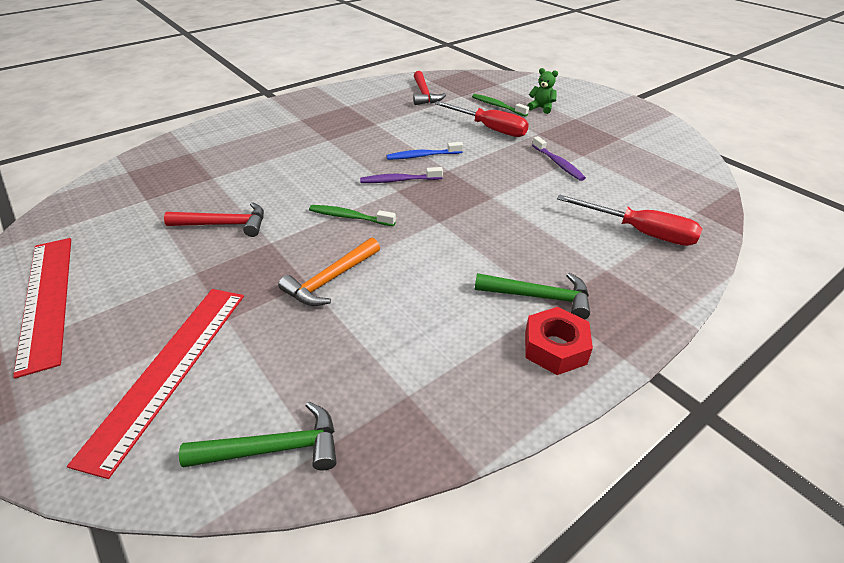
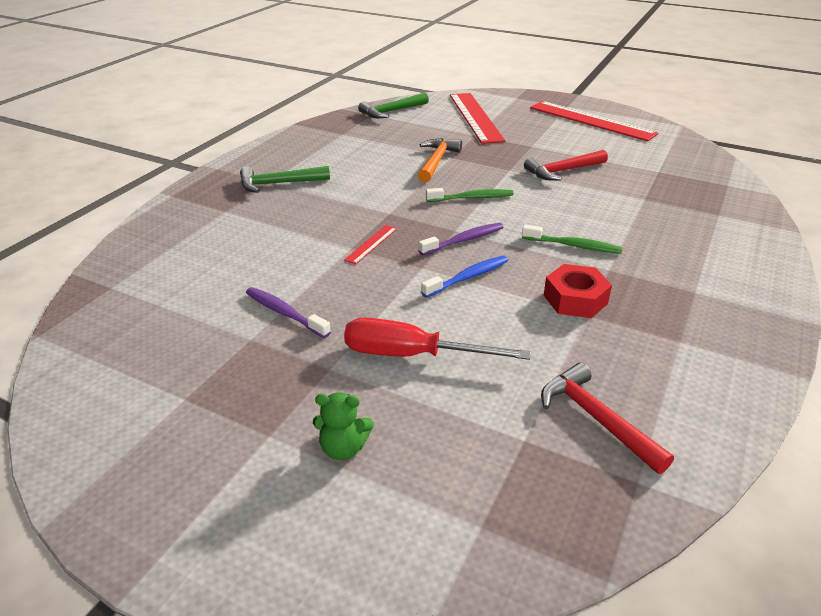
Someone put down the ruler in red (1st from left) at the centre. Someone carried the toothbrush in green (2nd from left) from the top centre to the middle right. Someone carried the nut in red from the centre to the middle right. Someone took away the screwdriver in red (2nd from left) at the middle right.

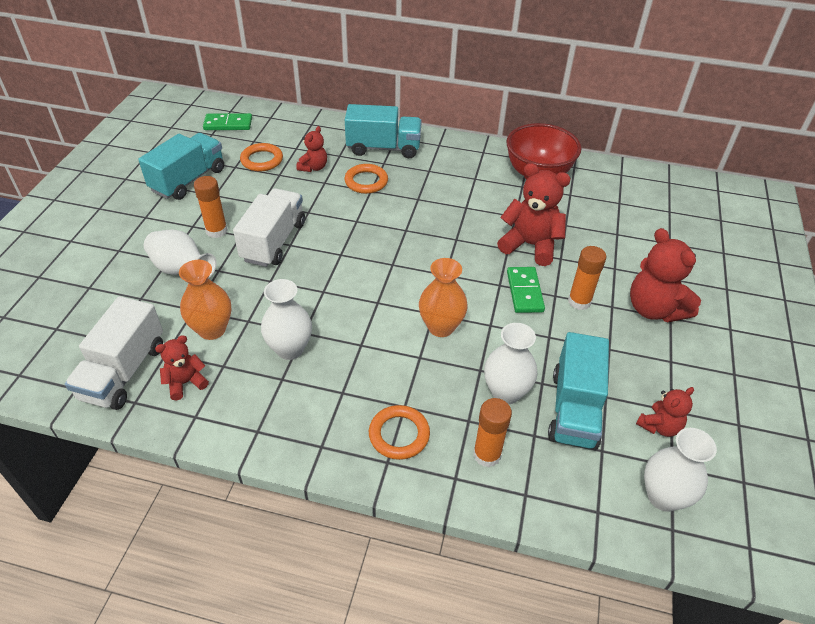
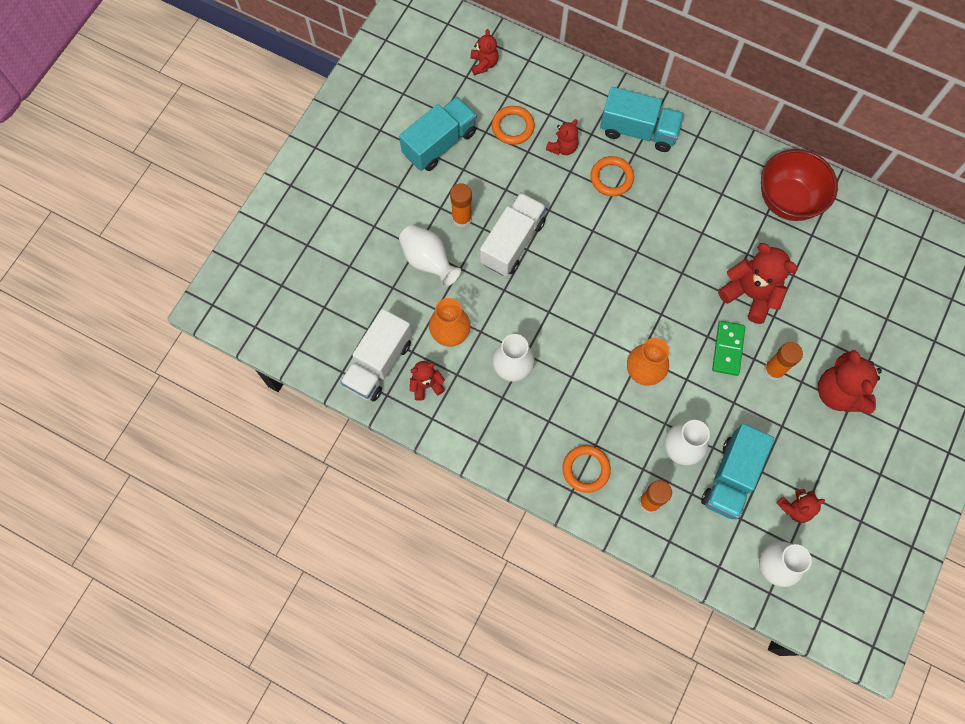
Someone swapped the domino in green (1st from left) at the top left for the teddy bear in red (2nd from left) at the top centre.

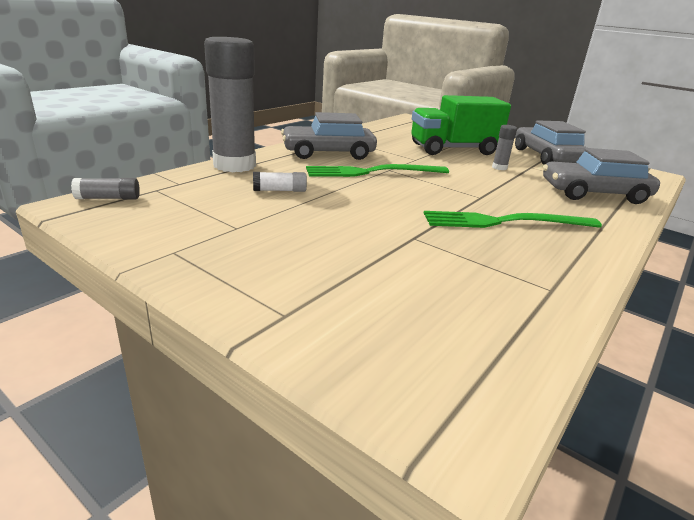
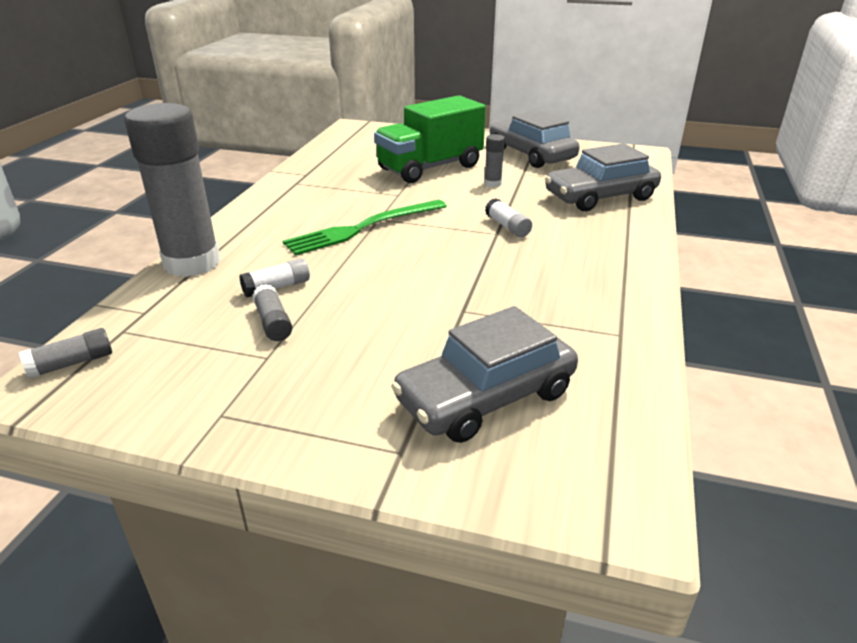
Someone put down the glue stick in grey (3rd from left) at the middle left. Someone carried the car in grey (1st from left) from the top centre to the centre. Someone put down the glue stick in white (2nd from left) at the centre. Someone took away the fork in green (2nd from left) at the middle right.

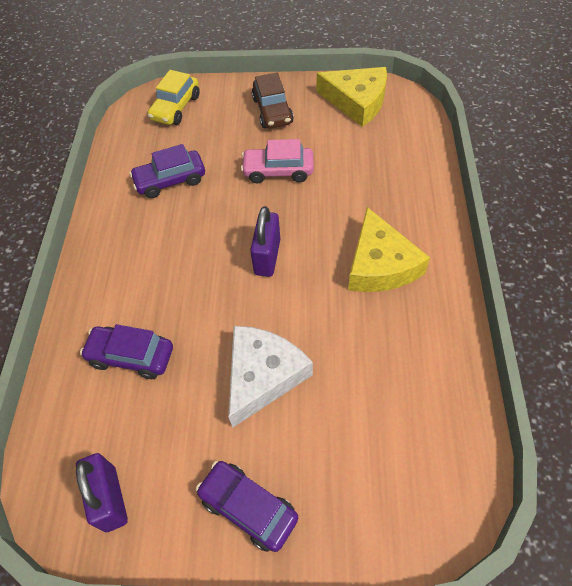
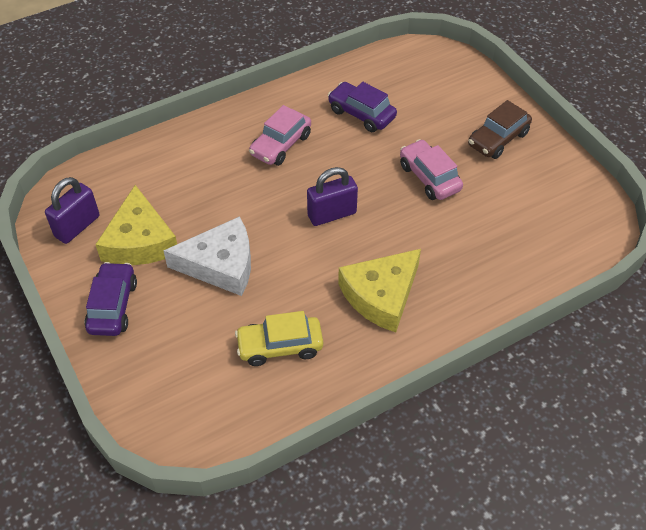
Someone carried the cheese in yellow (1st from left) from the top centre to the middle left. Someone carried the car in yellow from the top left to the centre. Someone put down the car in pink (1st from left) at the top centre. Someone took away the car in purple (1st from left) at the middle left.

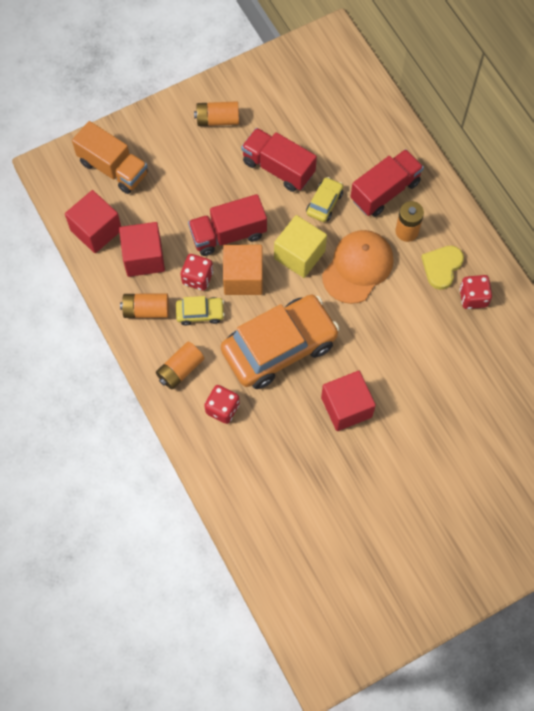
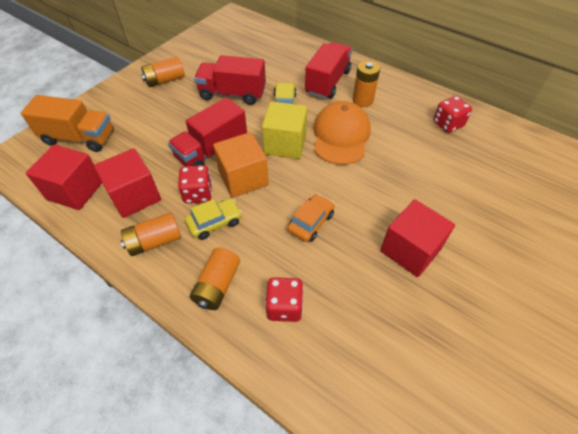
Someone scaled the car in orange at the centre by 0.43. Someone took away the heart in yellow at the middle right.

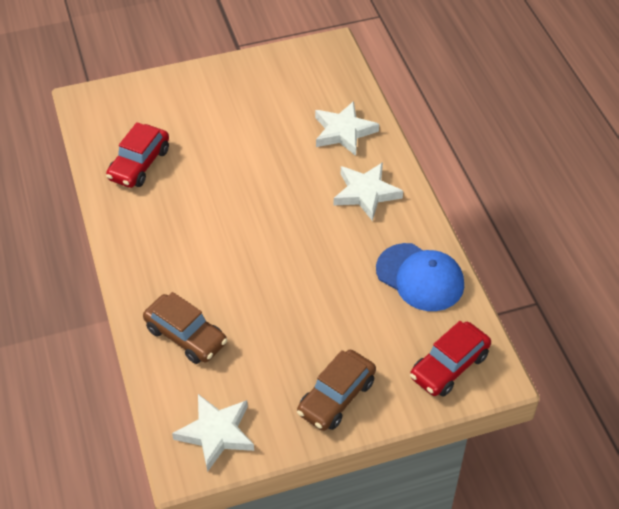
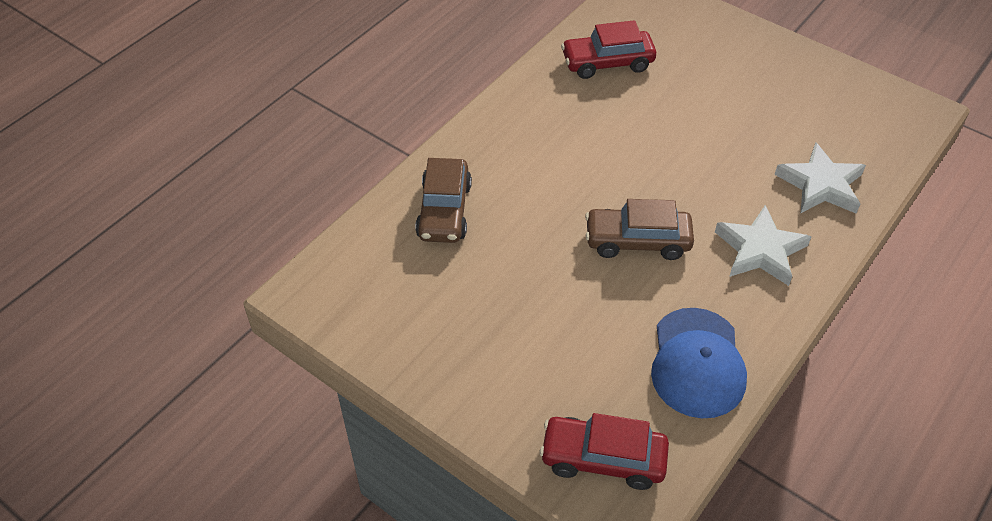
Someone carried the car in brown (2nd from left) from the bottom centre to the centre. Someone took away the star in white (1st from left) at the bottom centre.

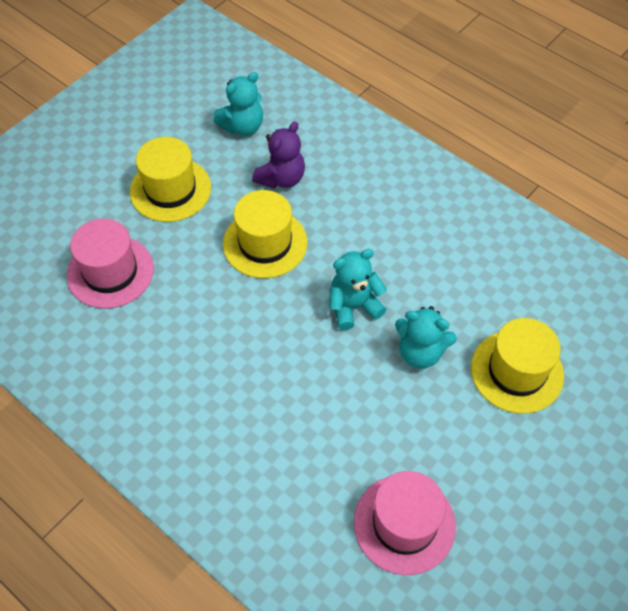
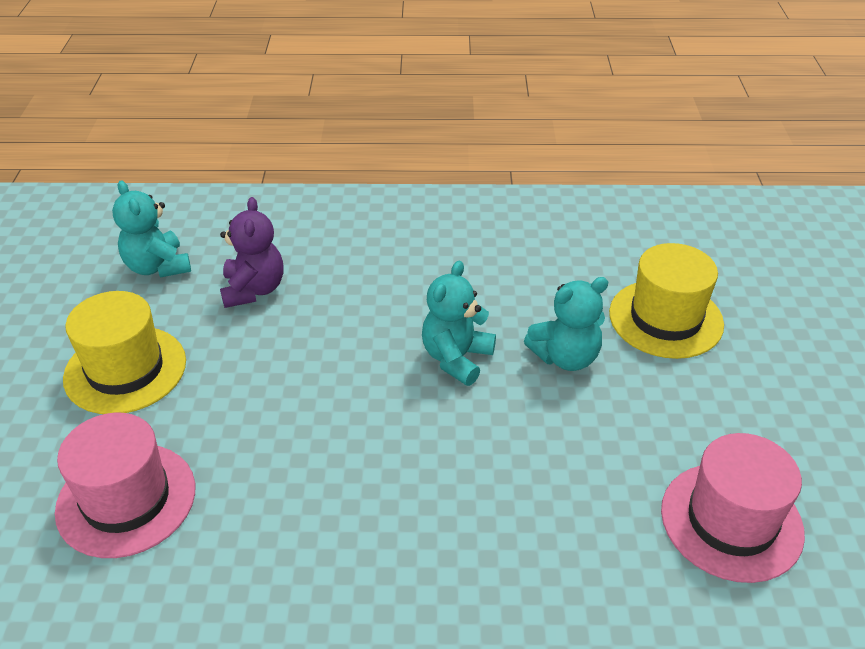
Someone rotated the teddy bear in turquoise (1st from left) at the top centre by 135 degrees clockwise. Someone took away the hat in yellow (2nd from left) at the centre.

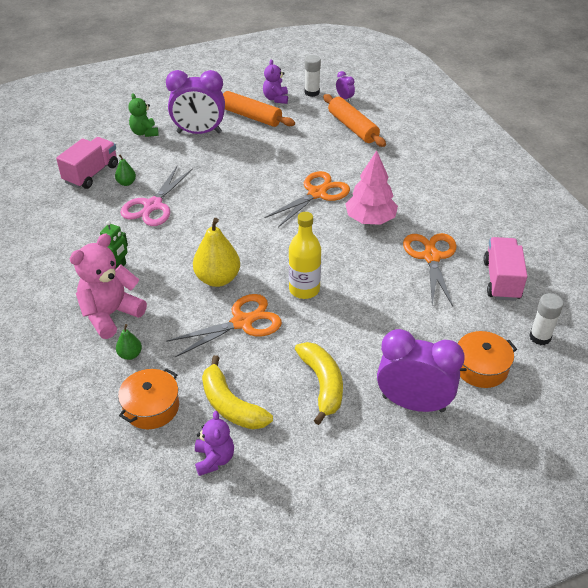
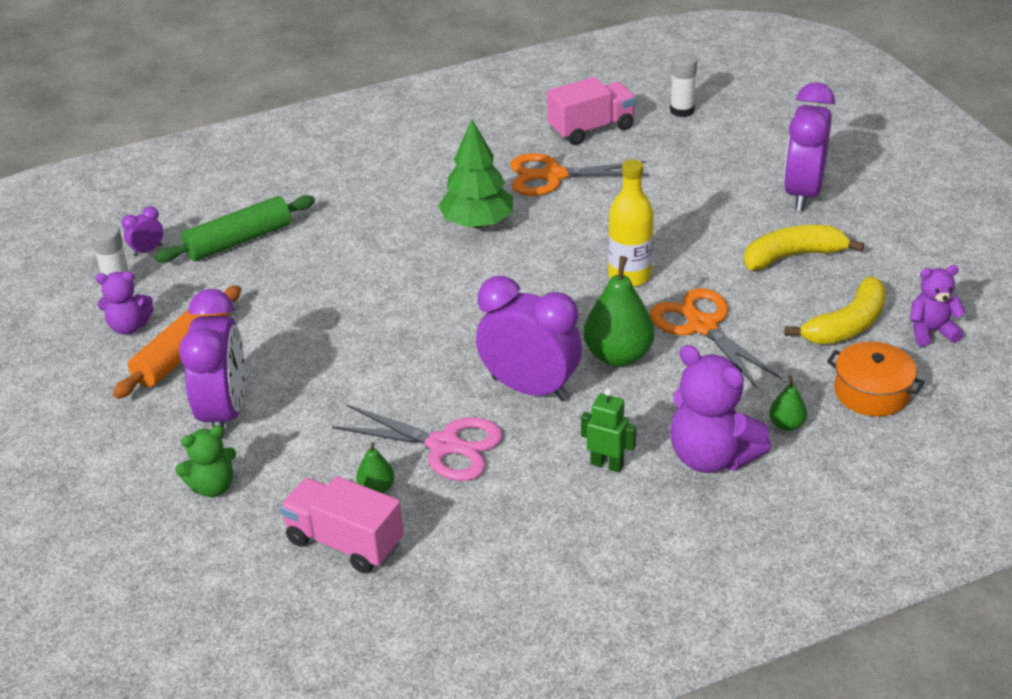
Someone repainted the rolling pin in orange (2nd from left) at the top centre, which became the rolling pin in green at the top left. Someone repainted the tree in pink at the top centre, which became the tree in green at the top centre. Someone put down the clock in purple (3rd from left) at the centre. Someone rotated the truck in pink (2nd from left) at the middle right by 150 degrees clockwise. Someone repainted the pear in yellow at the centre, which became the pear in green (2nd from left) at the centre. Someone repainted the teddy bear in pink at the middle left, which became the teddy bear in purple (2nd from left) at the middle right. Someone took away the scissors in orange (2nd from left) at the centre. Someone took away the pot in orange (2nd from left) at the middle right.

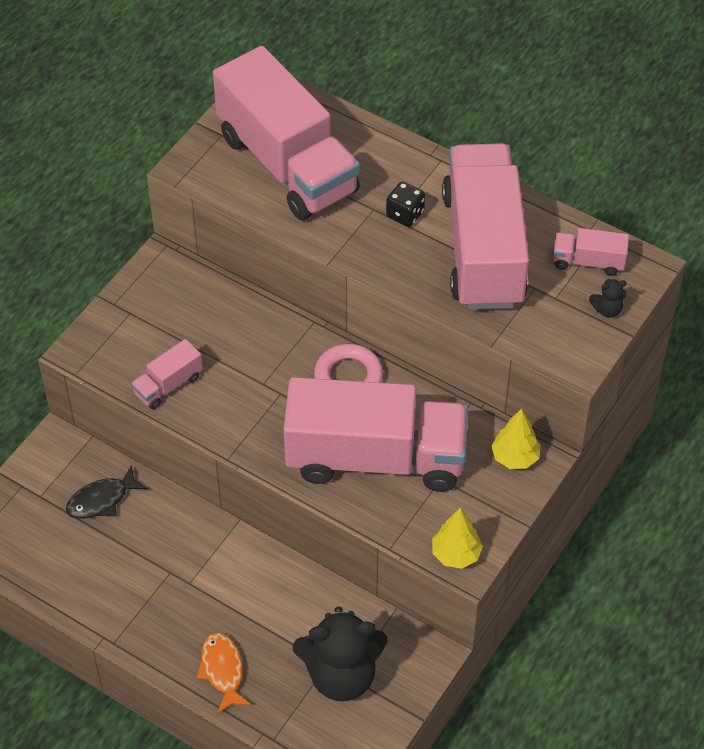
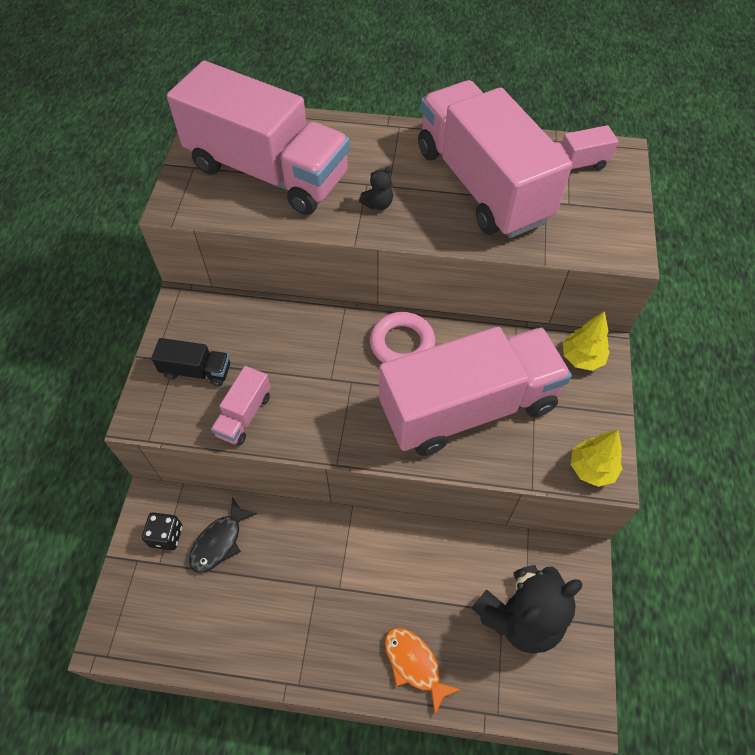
Someone carried the dice in black from the top centre to the bottom left. Someone put down the truck in black at the middle left. Someone carried the teddy bear in black (2nd from left in the first image) from the middle right to the top centre.

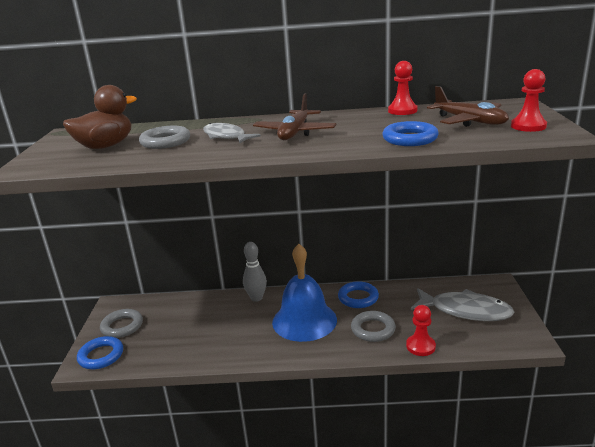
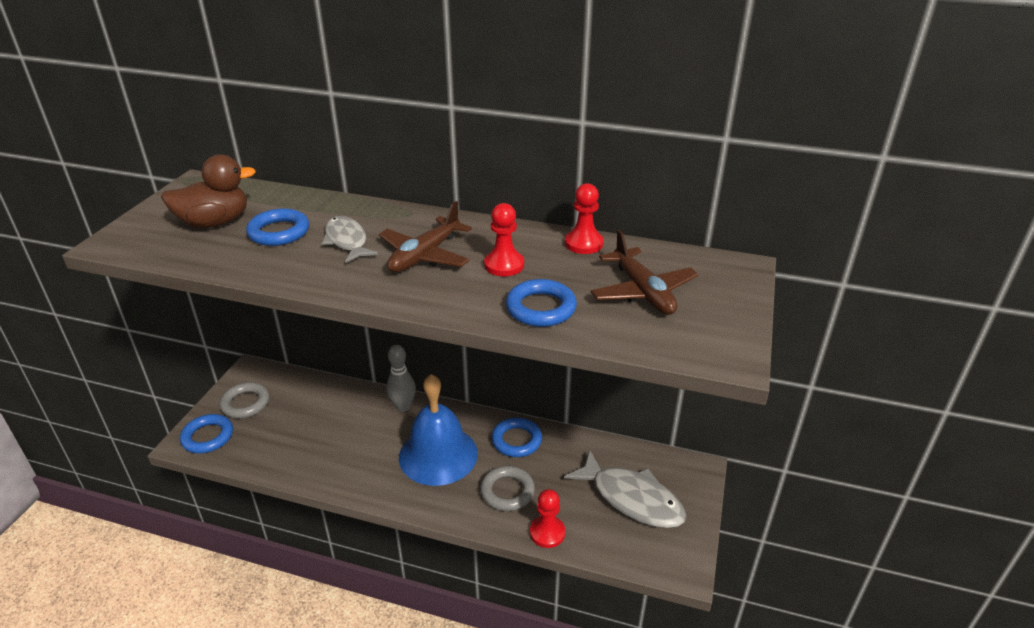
Someone repainted the ring in grey (2nd from left) at the top left, which became the ring in blue (2nd from left) at the middle left. Someone carried the pawn in red (3rd from left in the first image) from the top right to the centre.

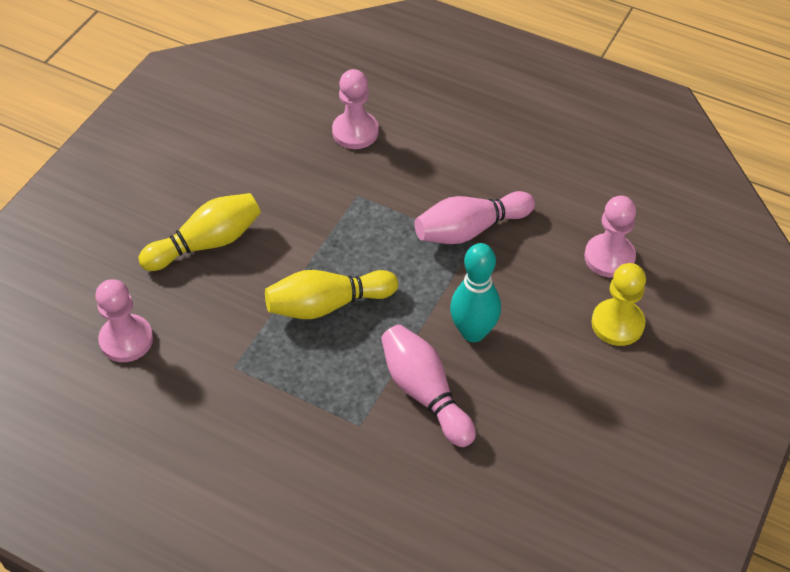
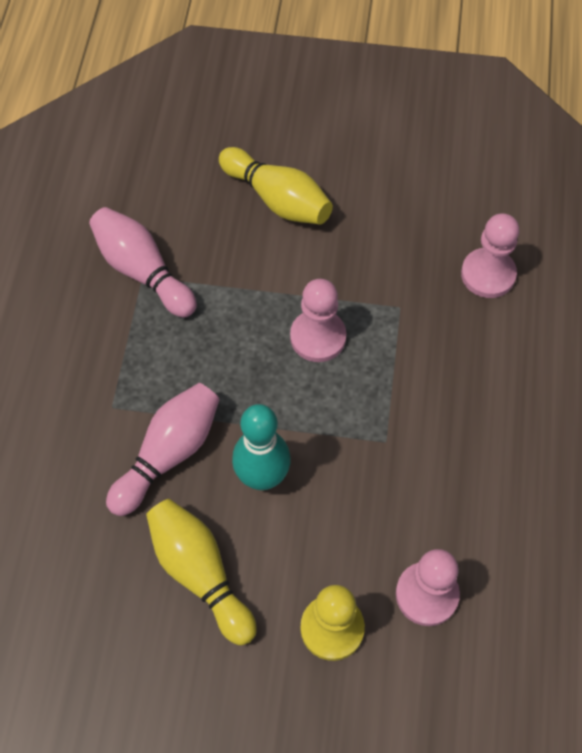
Someone carried the bowling pin in pink (2nd from left in the first image) from the centre to the middle left. Someone carried the bowling pin in yellow (2nd from left in the first image) from the centre to the bottom centre. Someone carried the pawn in pink (1st from left) from the middle left to the centre.

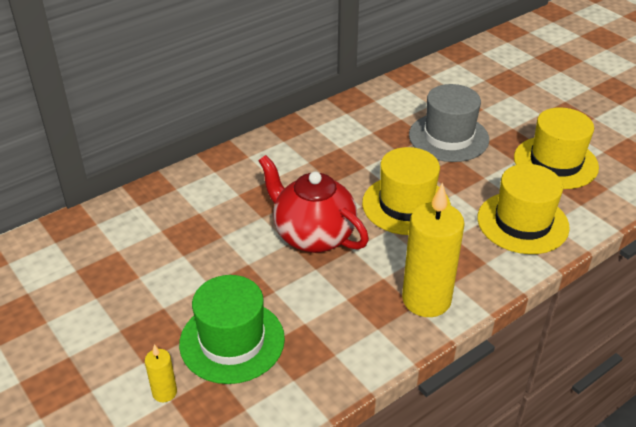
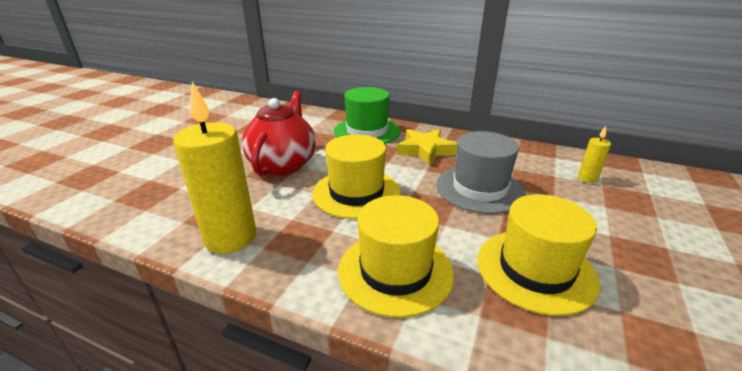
Someone carried the hat in green from the bottom centre to the top centre. Someone put down the star in yellow at the centre. Someone carried the candle in yellow (1st from left in the first image) from the bottom left to the middle right.

